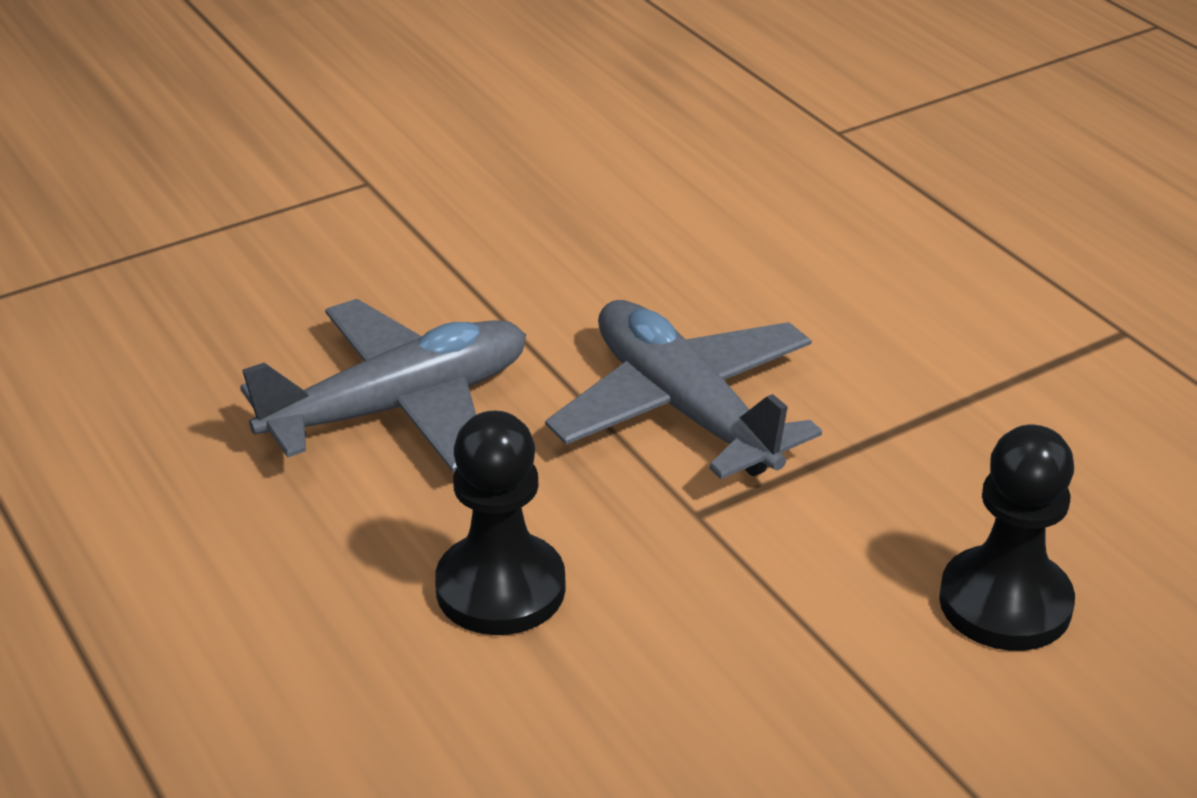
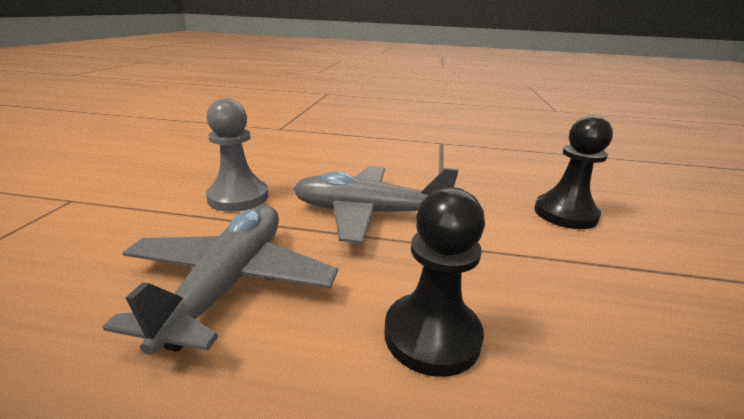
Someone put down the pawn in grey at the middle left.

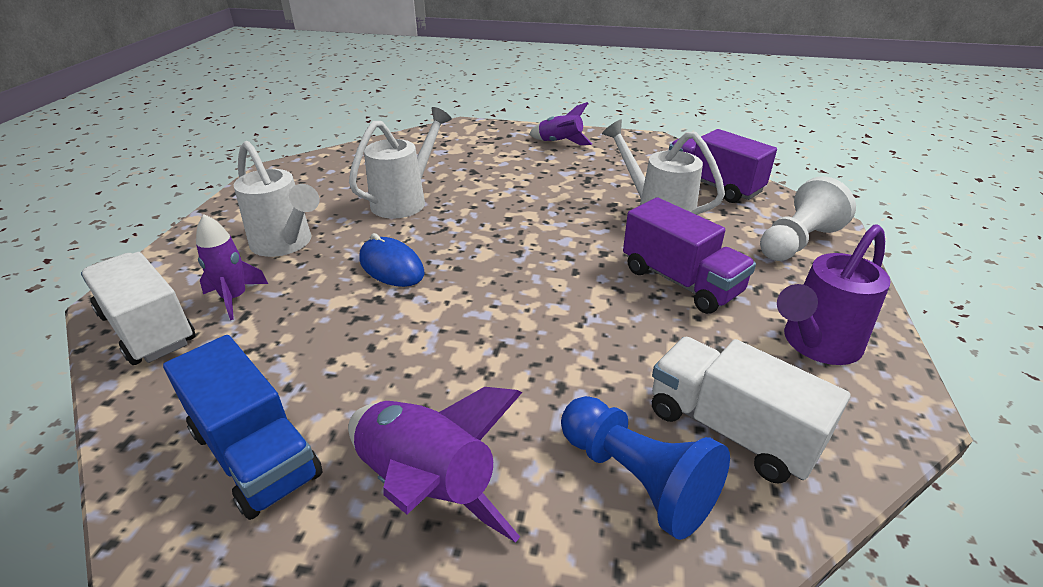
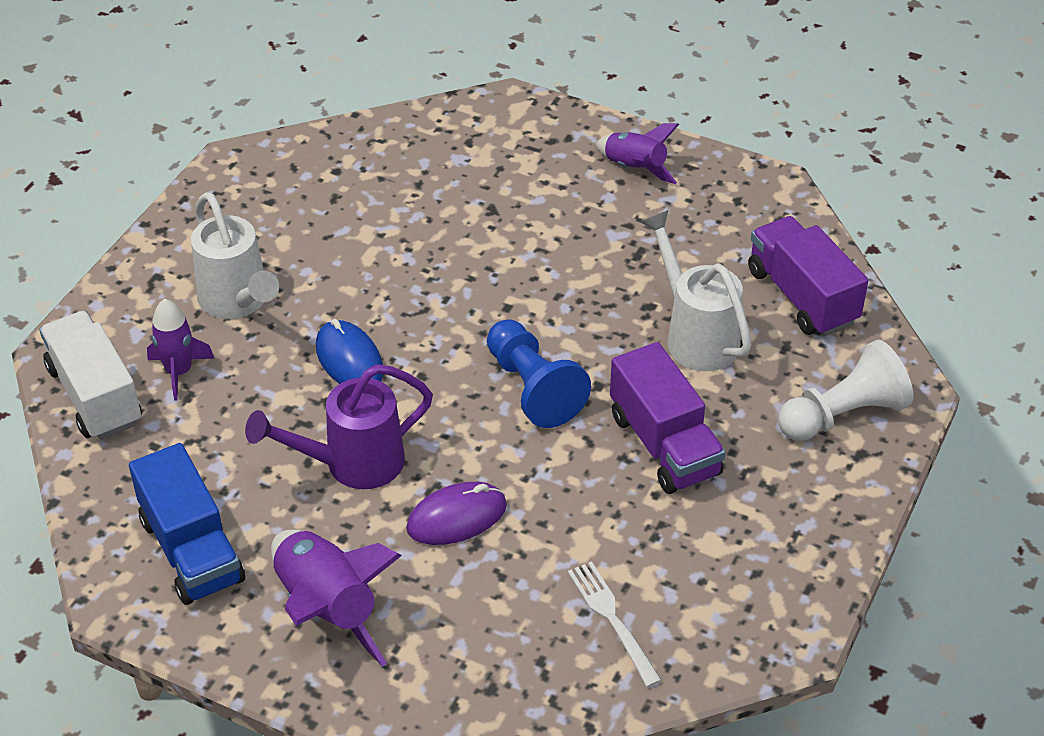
Someone carried the watering can in purple from the middle right to the middle left. Someone put down the mouse in purple at the bottom centre. Someone carried the pawn in blue from the bottom centre to the centre. Someone swapped the truck in white (2nd from left) at the bottom right for the fork in white at the bottom centre. Someone took away the watering can in white (2nd from left) at the top centre.

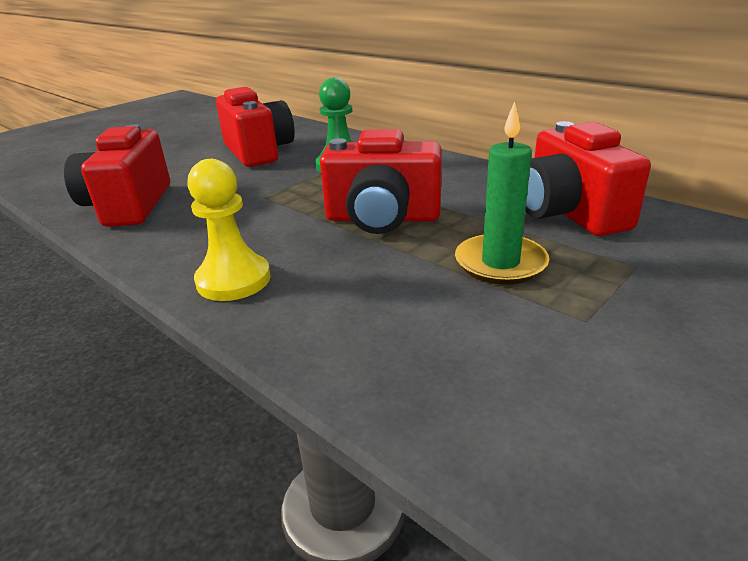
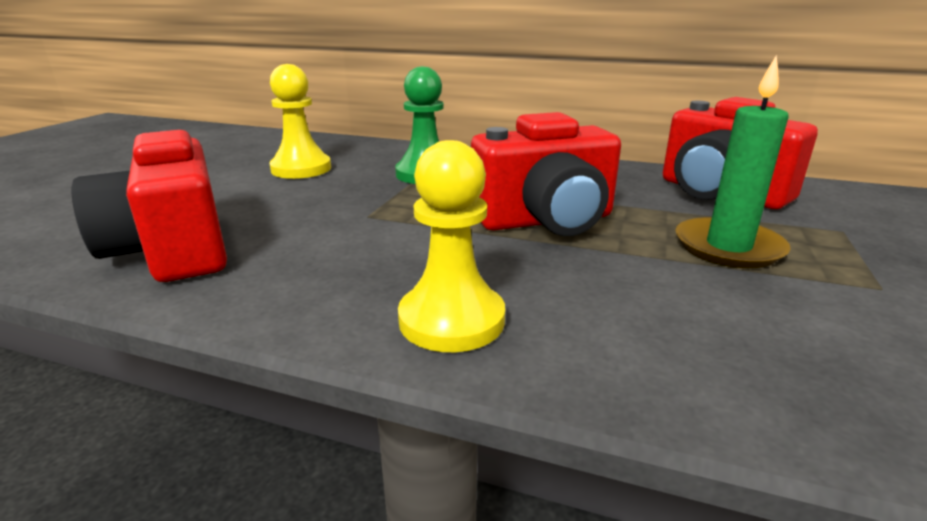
Someone swapped the camera in red (2nd from left) at the top centre for the pawn in yellow (1st from left) at the top left.

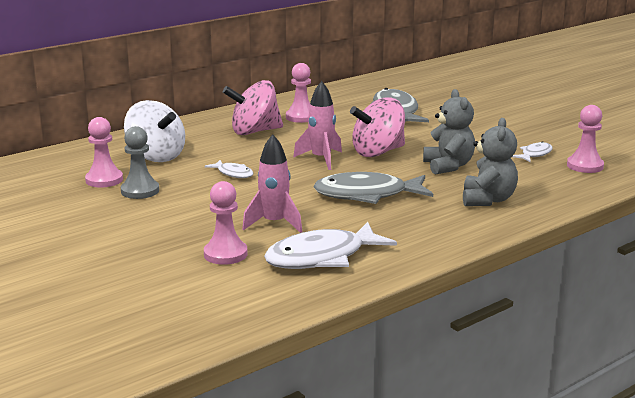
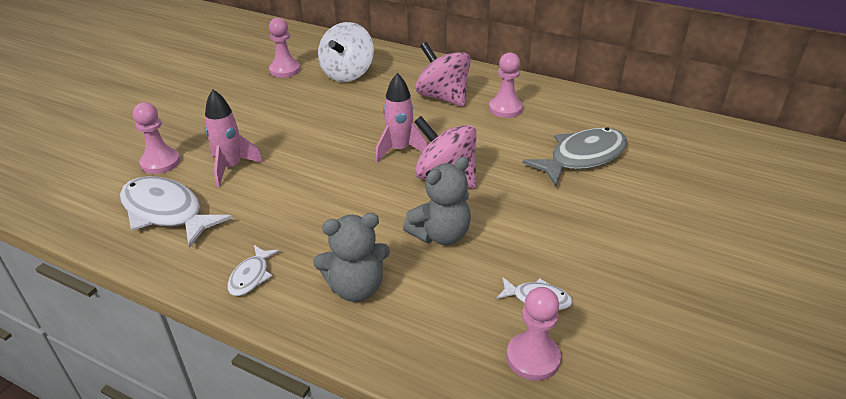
Someone carried the fish in white (1st from left in the first image) from the centre to the bottom left. Someone took away the pawn in grey at the middle left. Someone took away the fish in grey (1st from left) at the centre.

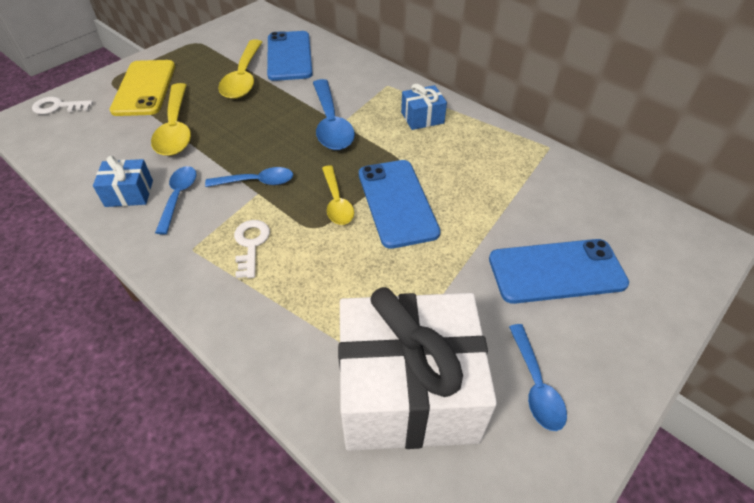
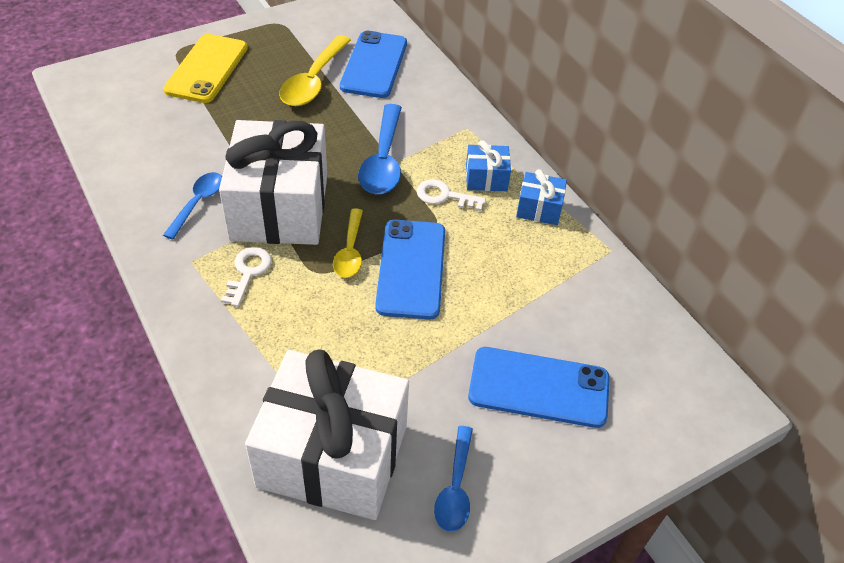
Someone swapped the spoon in blue (2nd from left) at the middle left for the gift in white (1st from left) at the top left. Someone carried the key in white (1st from left in the first image) from the top left to the centre. Someone carried the gift in blue (1st from left in the first image) from the middle left to the centre. Someone took away the spoon in yellow (1st from left) at the top left.

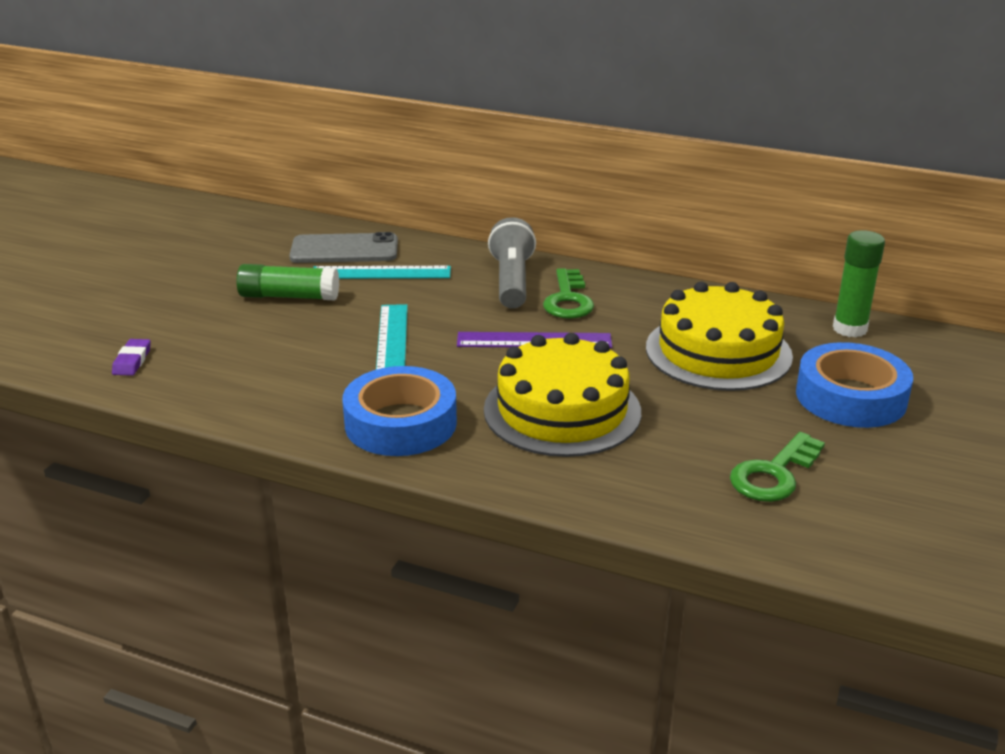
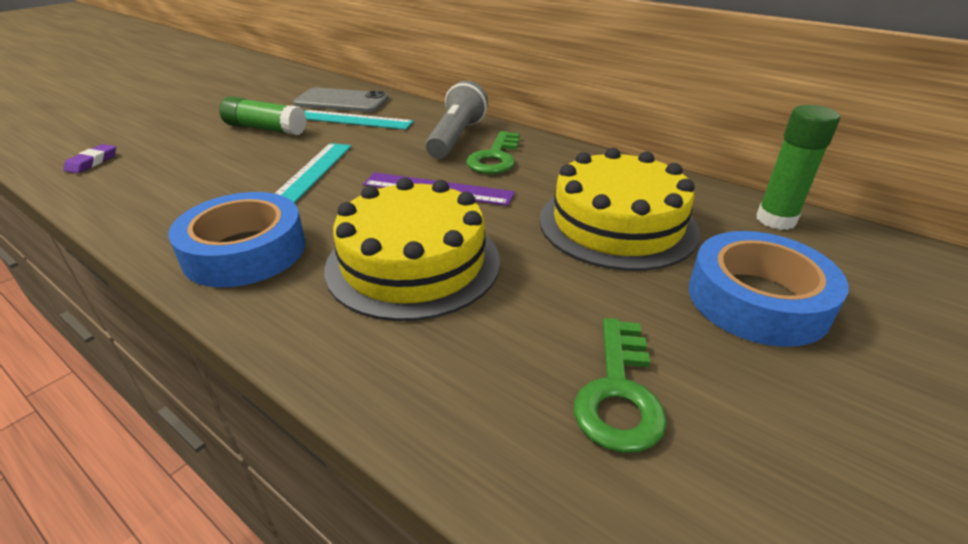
Someone rotated the key in green (2nd from left) at the middle right by 45 degrees counterclockwise.

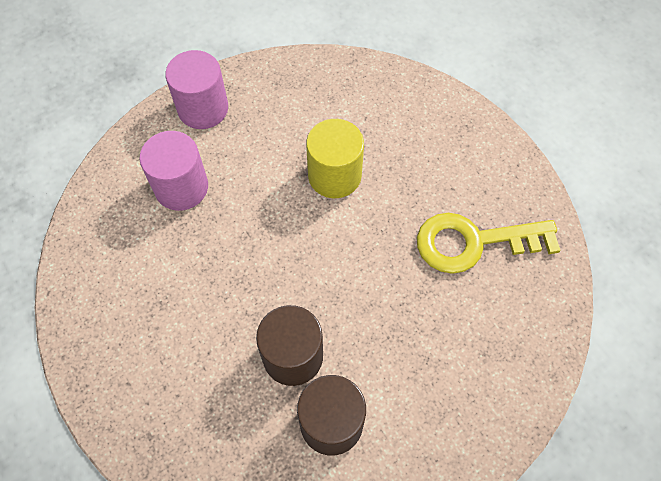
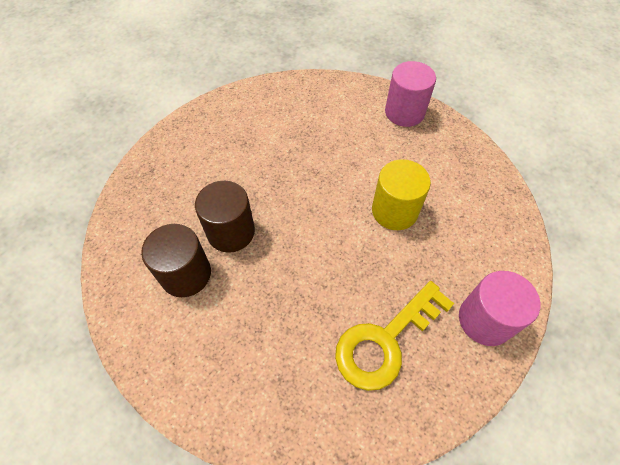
Someone rotated the key in yellow at the middle right by 105 degrees counterclockwise. Someone carried the cylinder in pink (1st from left in the first image) from the middle left to the middle right.

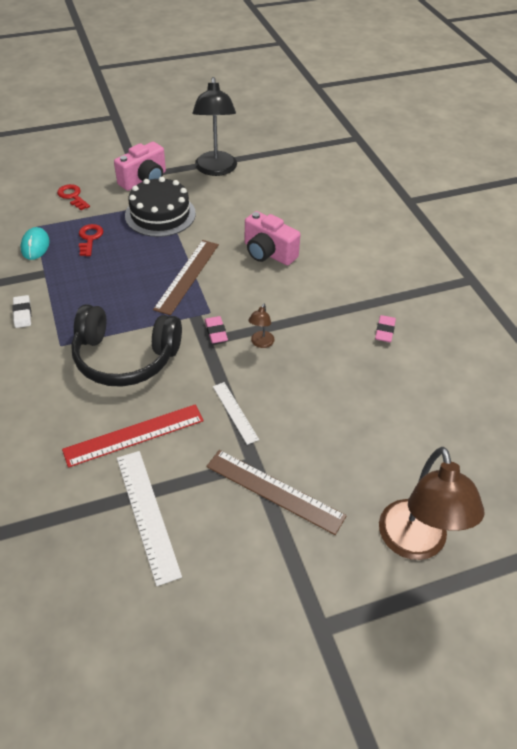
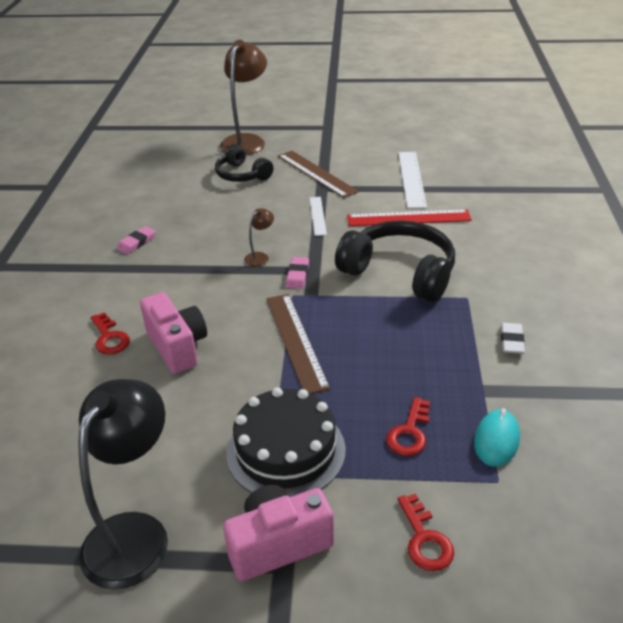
Someone put down the key in red (1st from left) at the middle left. Someone put down the headphones in black (1st from left) at the top centre. Someone rotated the ruler in brown (1st from left) at the centre by 60 degrees counterclockwise.

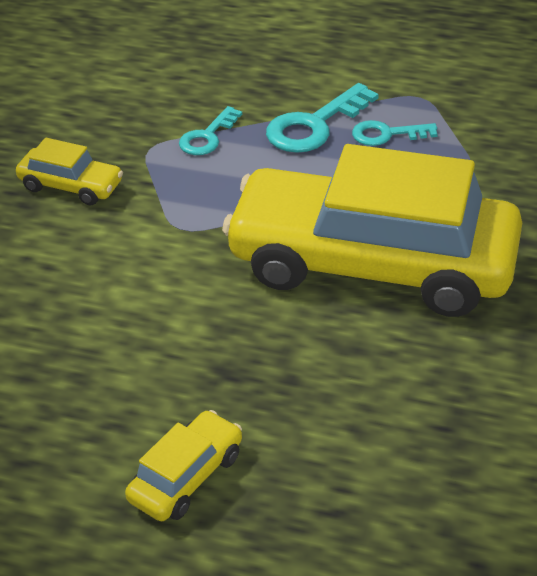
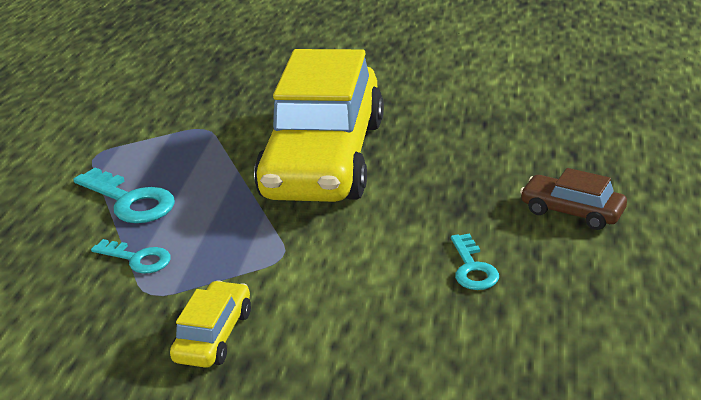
Someone carried the key in turquoise (3rd from left) from the top right to the middle right. Someone repainted the car in yellow (2nd from left) at the bottom centre, which became the car in brown at the middle right.

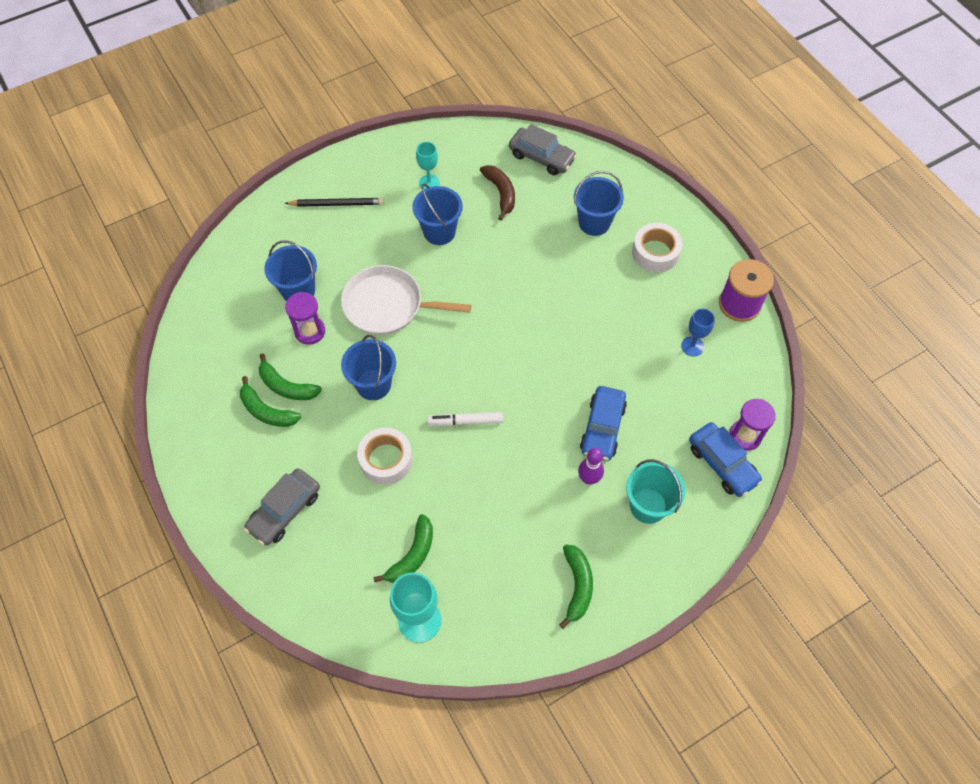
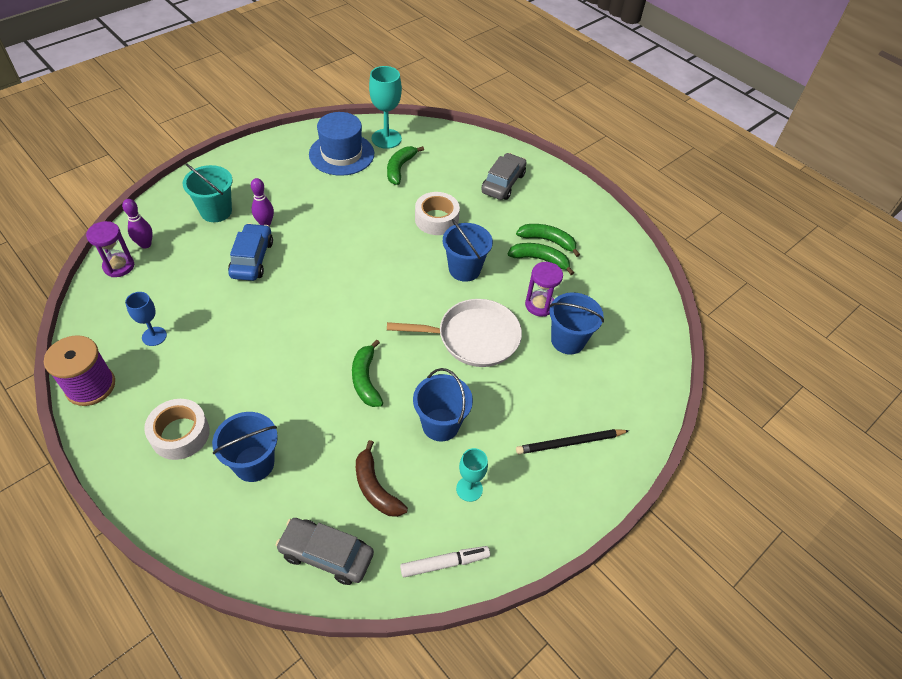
Someone swapped the car in blue (2nd from left) at the middle right for the bowling pin in purple (1st from left) at the top left. Someone put down the hat in blue at the top centre. Someone carried the banana in green (4th from left in the first image) from the bottom centre to the centre. Someone carried the marker in white from the centre to the bottom centre.

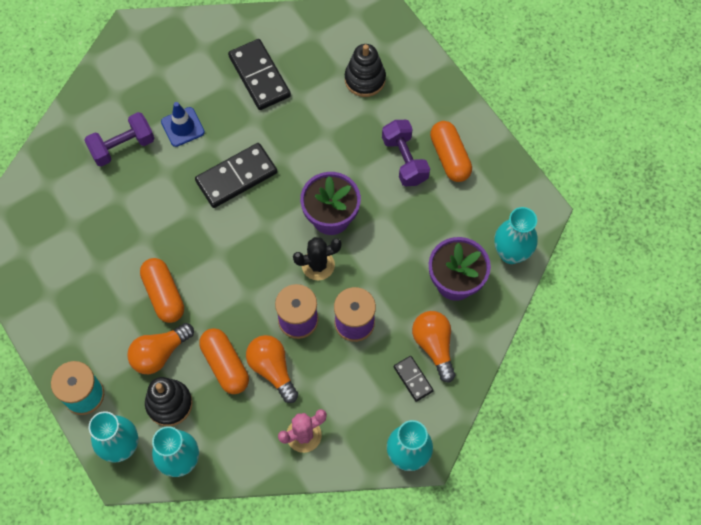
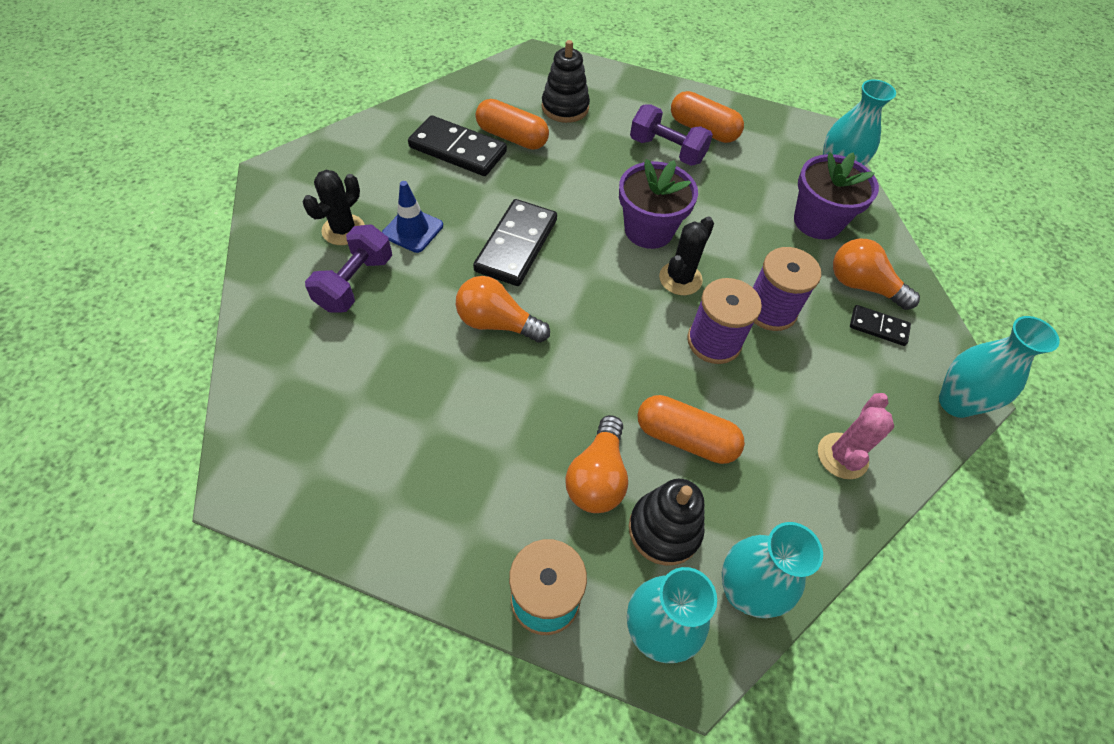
Someone put down the cactus in black (1st from left) at the top left. Someone carried the light bulb in orange (2nd from left in the first image) from the bottom centre to the centre. Someone carried the capsule in orange (1st from left) from the middle left to the top centre.

